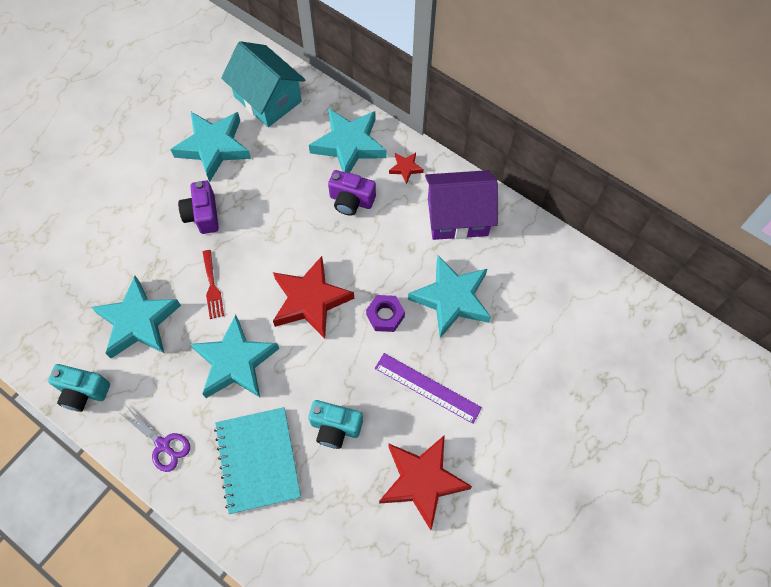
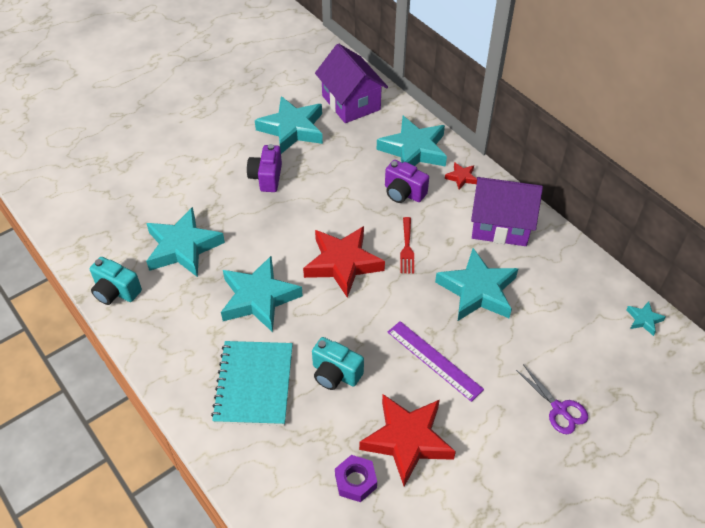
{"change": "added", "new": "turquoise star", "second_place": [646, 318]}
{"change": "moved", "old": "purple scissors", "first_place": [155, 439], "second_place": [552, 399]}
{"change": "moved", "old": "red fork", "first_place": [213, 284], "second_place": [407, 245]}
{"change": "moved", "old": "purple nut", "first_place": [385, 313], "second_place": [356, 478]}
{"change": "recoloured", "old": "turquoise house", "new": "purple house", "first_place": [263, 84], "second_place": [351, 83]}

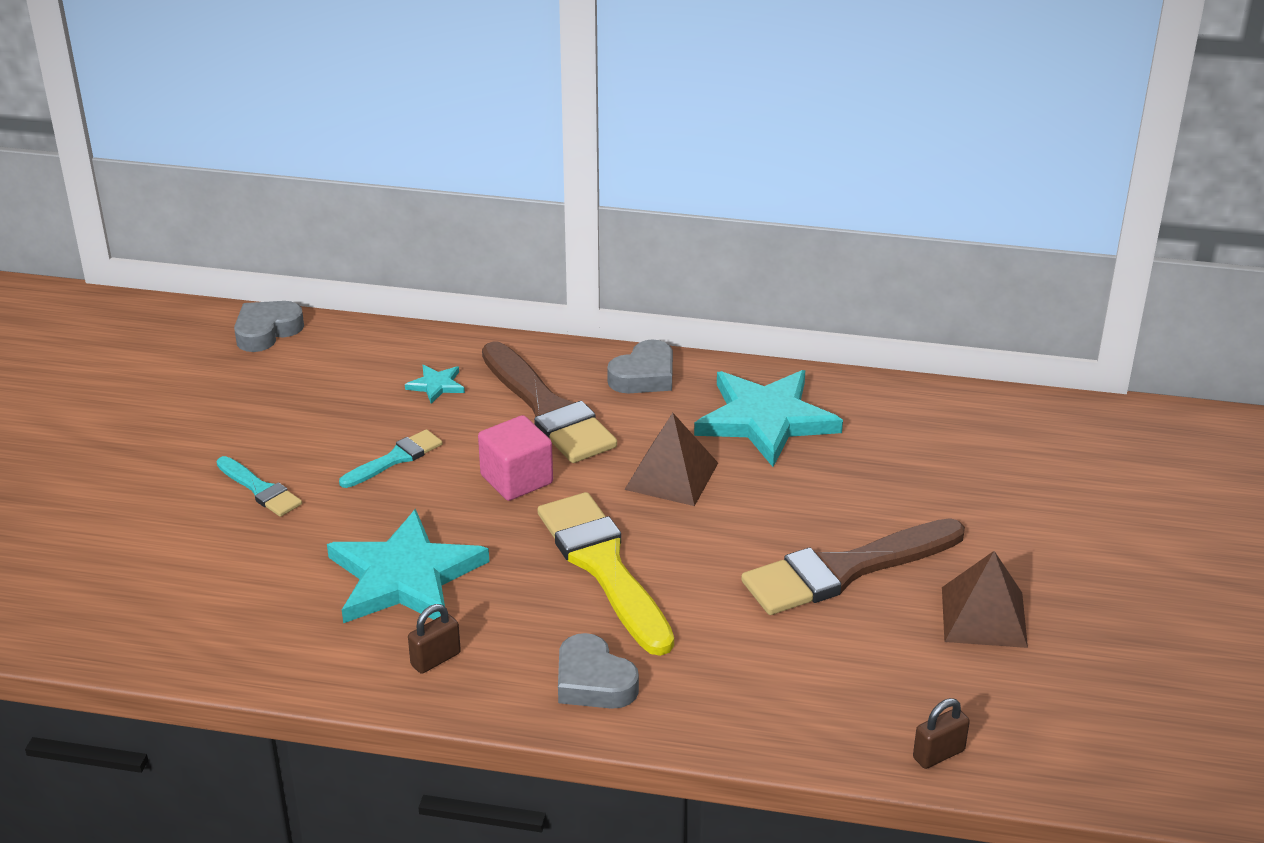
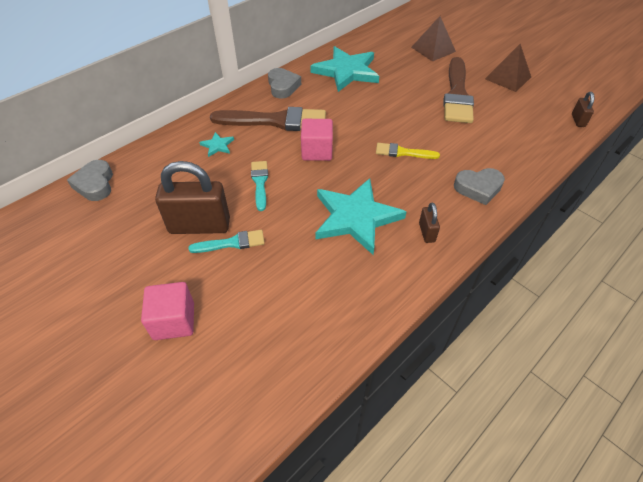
{"change": "added", "new": "pink cube", "second_place": [167, 311]}
{"change": "added", "new": "brown padlock", "second_place": [192, 197]}
{"change": "moved", "old": "brown pyramid", "first_place": [671, 459], "second_place": [433, 39]}
{"change": "resized", "old": "yellow brush", "first_place": [605, 574], "second_place": [408, 151], "factor": 0.51}

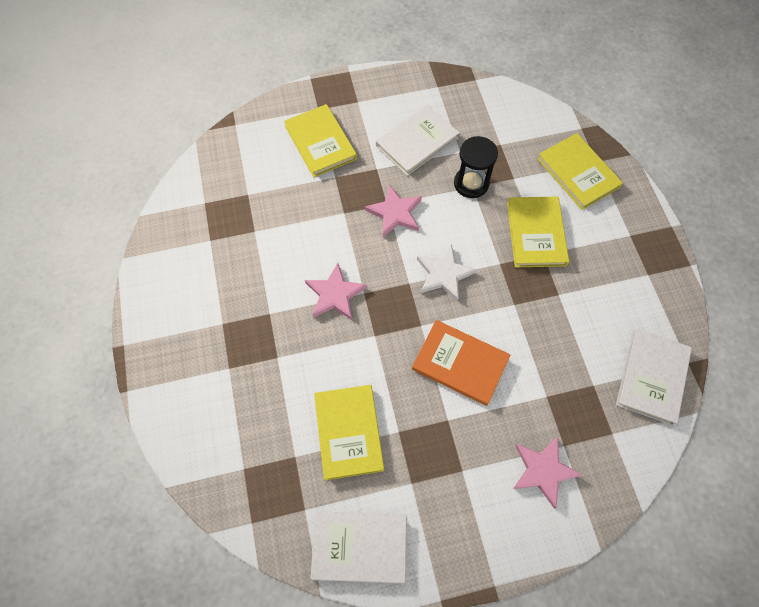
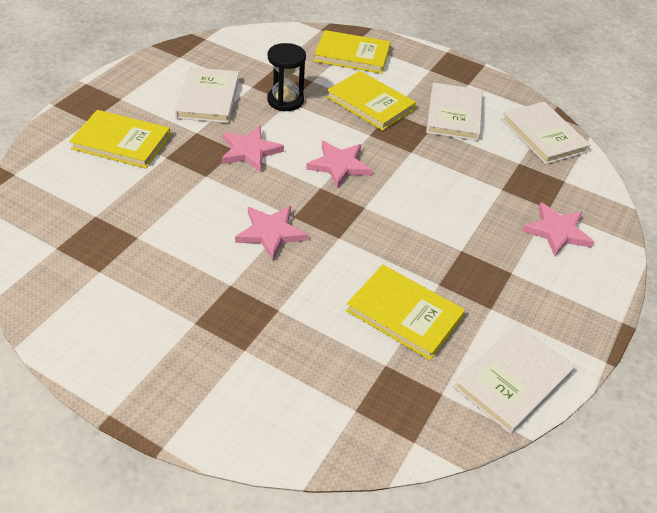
{"change": "removed", "old": "orange book", "first_place": [461, 363]}
{"change": "added", "new": "white book", "second_place": [454, 111]}
{"change": "recoloured", "old": "white star", "new": "pink star", "first_place": [447, 273], "second_place": [339, 164]}

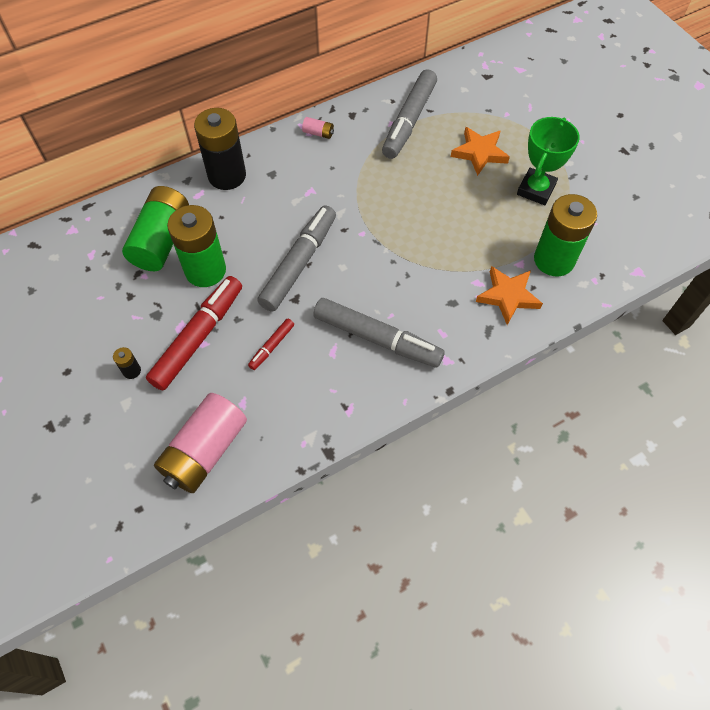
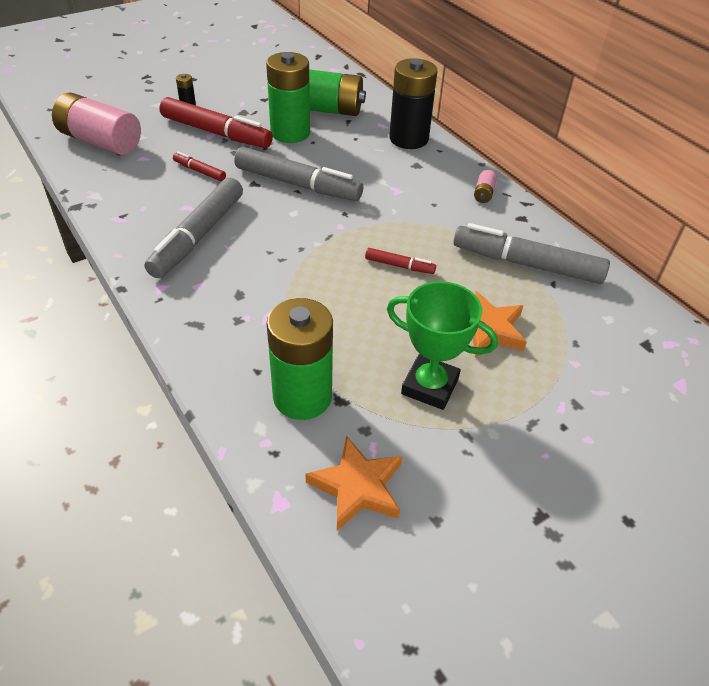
{"change": "added", "new": "red marker", "second_place": [400, 261]}
{"change": "moved", "old": "orange star", "first_place": [509, 295], "second_place": [353, 483]}

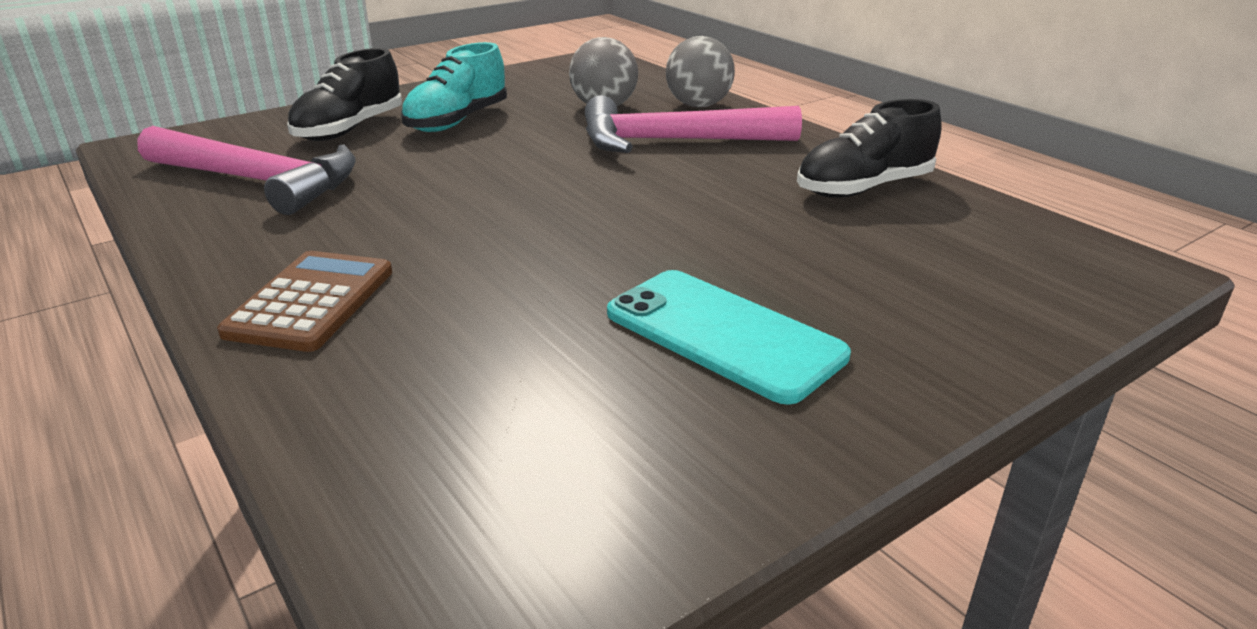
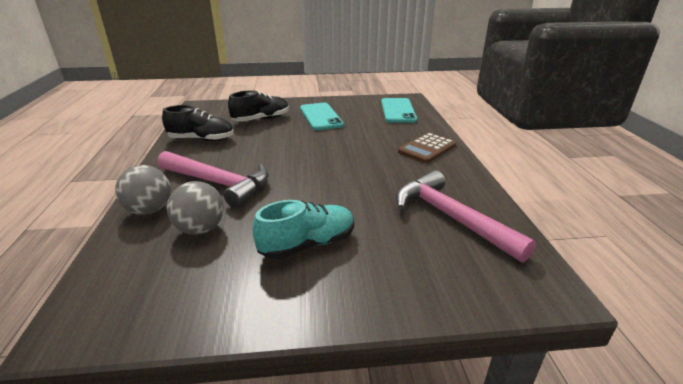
{"change": "added", "new": "turquoise phone", "second_place": [399, 110]}
{"change": "moved", "old": "black shoe", "first_place": [344, 94], "second_place": [258, 106]}

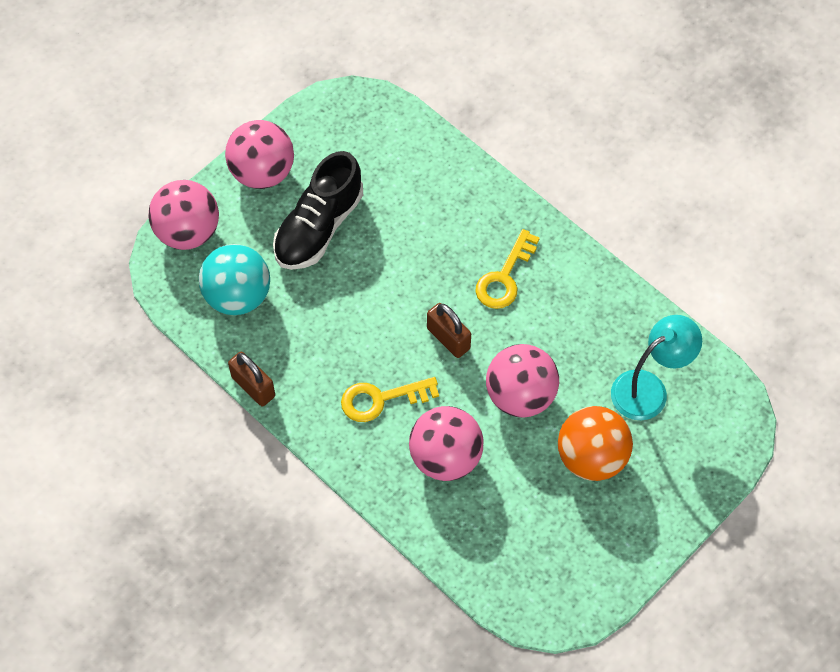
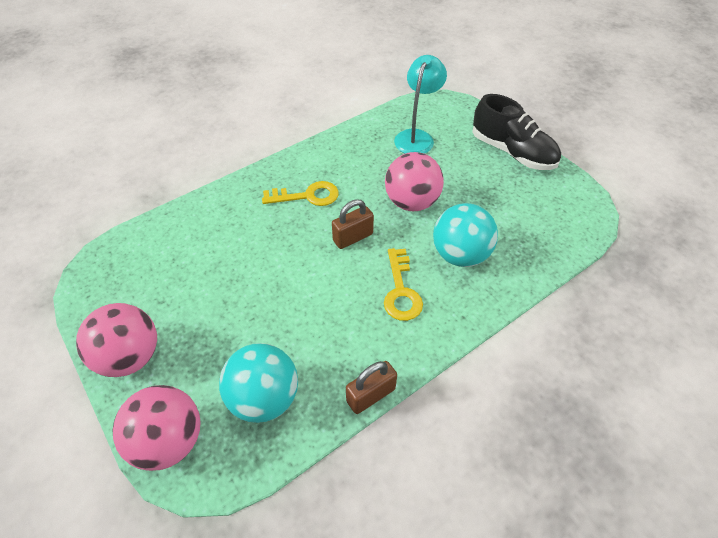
{"change": "removed", "old": "orange ball", "first_place": [595, 443]}
{"change": "moved", "old": "black shoe", "first_place": [318, 210], "second_place": [516, 132]}
{"change": "recoloured", "old": "pink ball", "new": "turquoise ball", "first_place": [446, 443], "second_place": [465, 235]}
{"change": "turned", "old": "yellow key", "first_place": [507, 269], "second_place": [300, 193], "degrees": -45}
{"change": "turned", "old": "turquoise lamp", "first_place": [656, 367], "second_place": [420, 104], "degrees": 45}

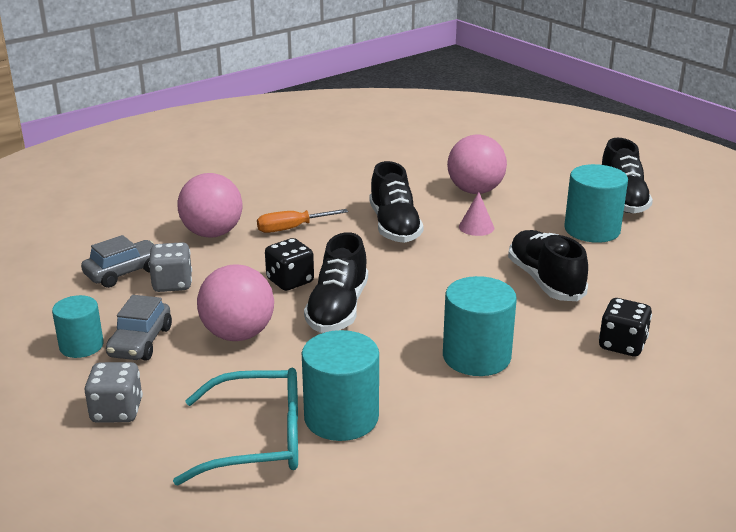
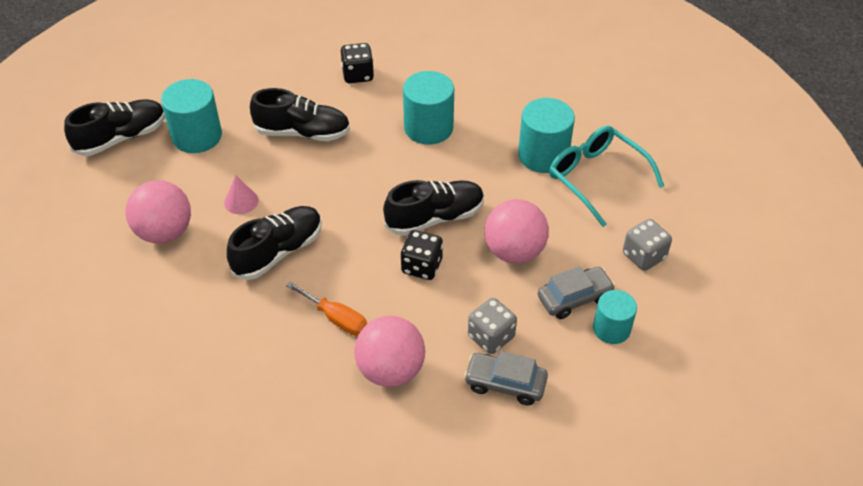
{"change": "turned", "old": "black shoe", "first_place": [548, 265], "second_place": [300, 114], "degrees": -120}

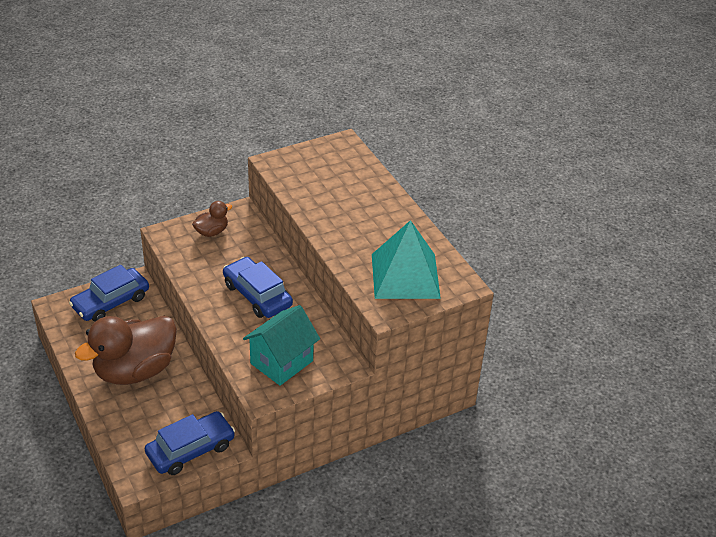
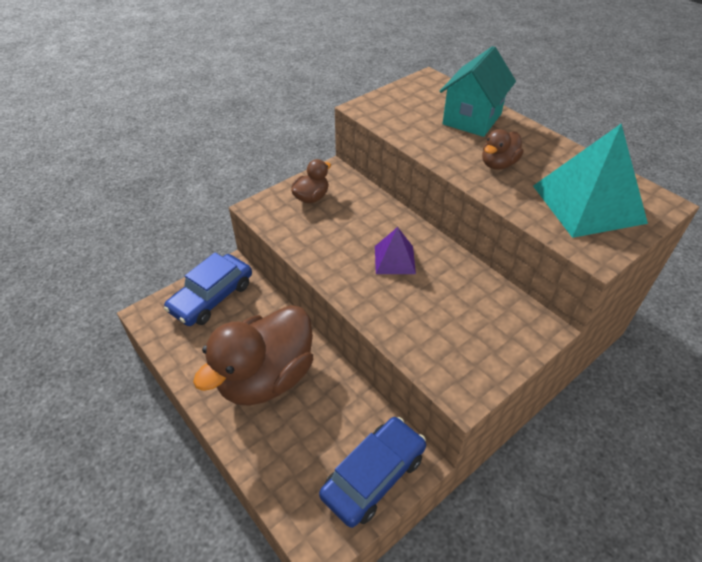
{"change": "added", "new": "brown duck", "second_place": [502, 149]}
{"change": "moved", "old": "turquoise house", "first_place": [281, 345], "second_place": [478, 91]}
{"change": "replaced", "old": "blue car", "new": "purple pyramid", "first_place": [258, 287], "second_place": [395, 250]}

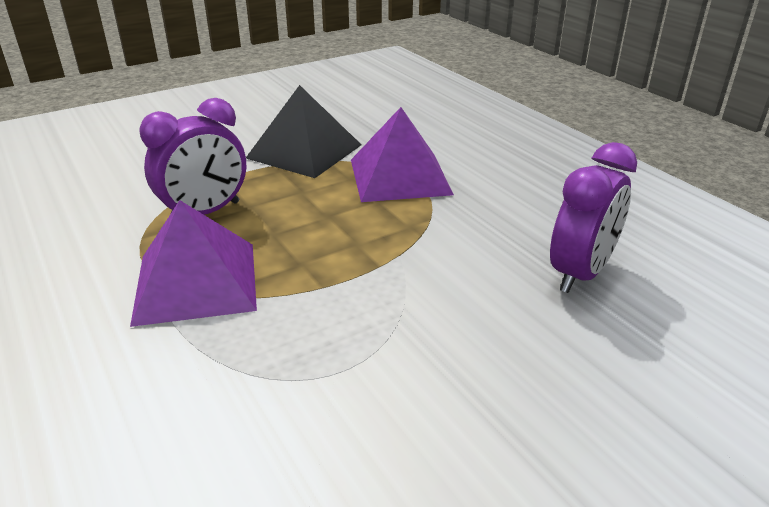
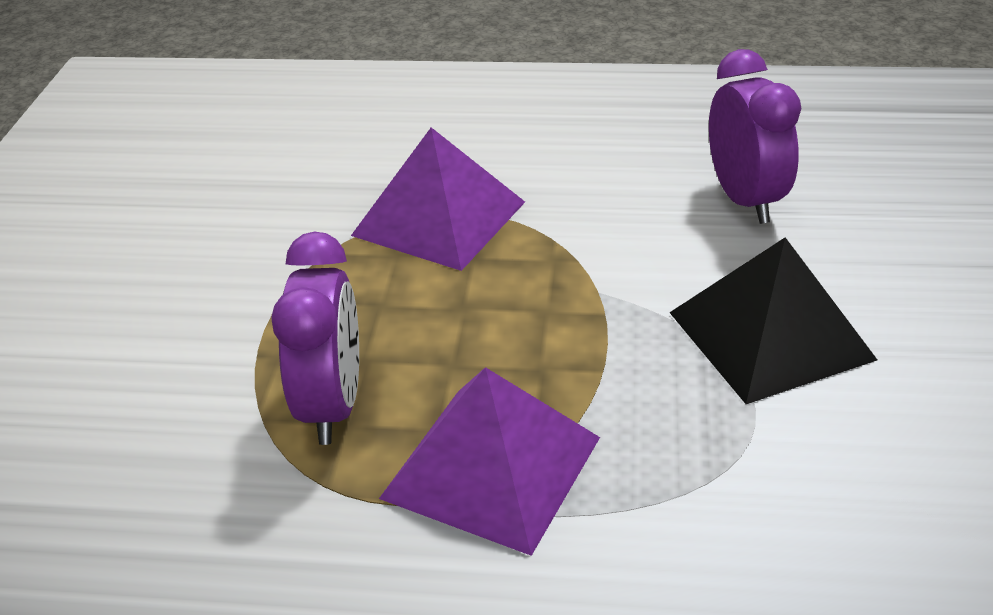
{"change": "moved", "old": "black pyramid", "first_place": [303, 131], "second_place": [773, 320]}

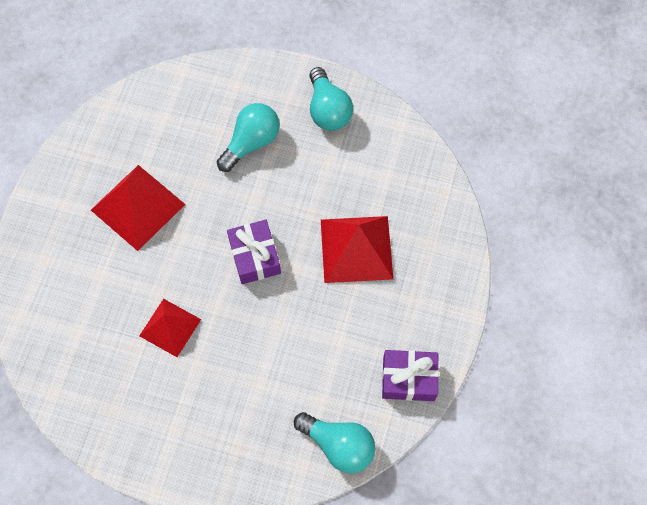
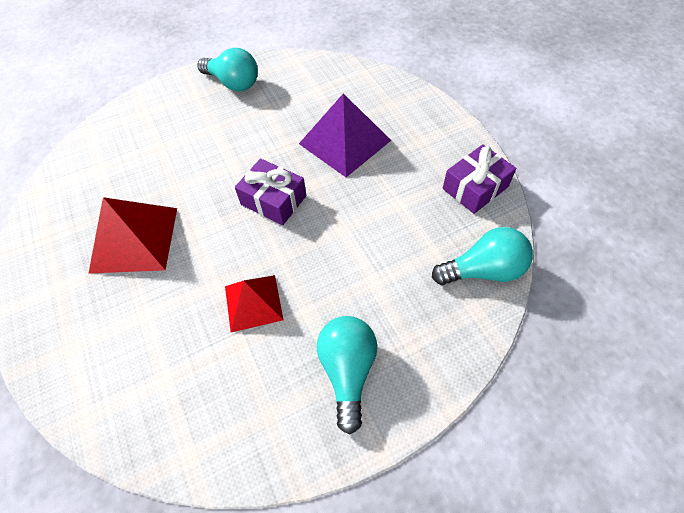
{"change": "moved", "old": "turquoise light bulb", "first_place": [248, 137], "second_place": [347, 375]}
{"change": "recoloured", "old": "red pyramid", "new": "purple pyramid", "first_place": [357, 249], "second_place": [345, 135]}

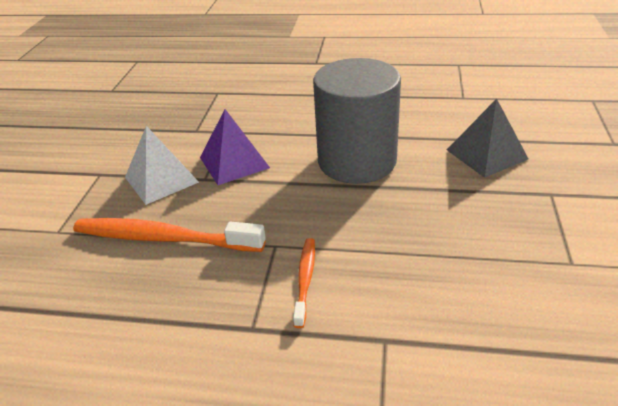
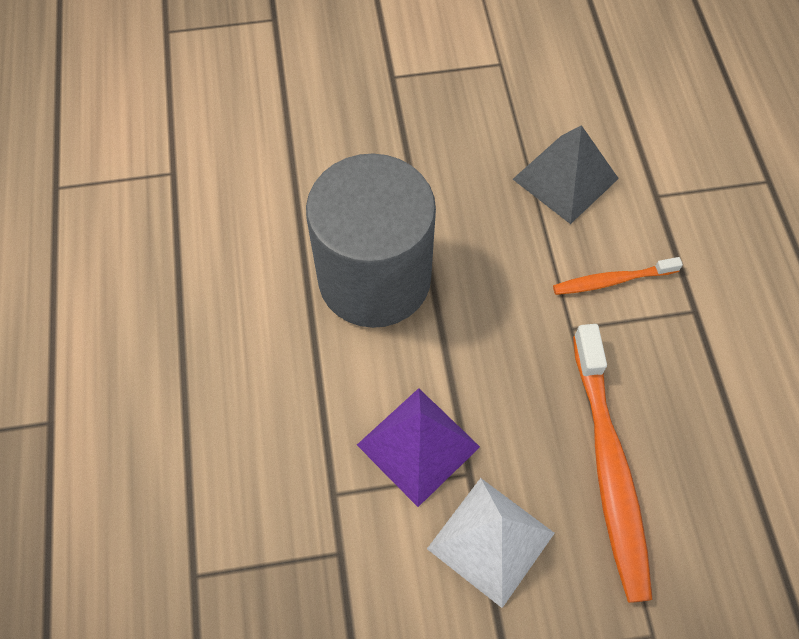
{"change": "moved", "old": "grey pyramid", "first_place": [487, 138], "second_place": [566, 174]}

